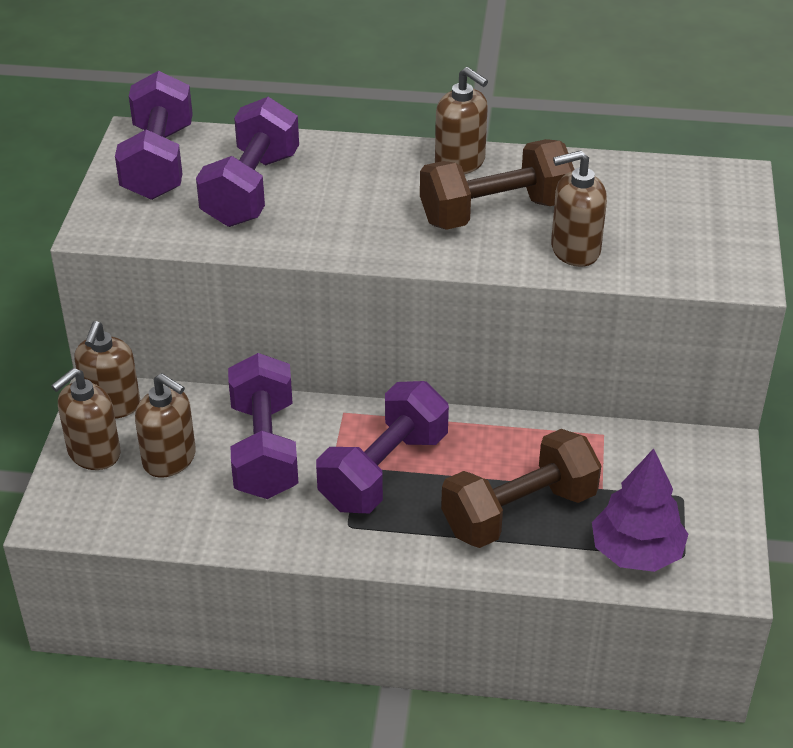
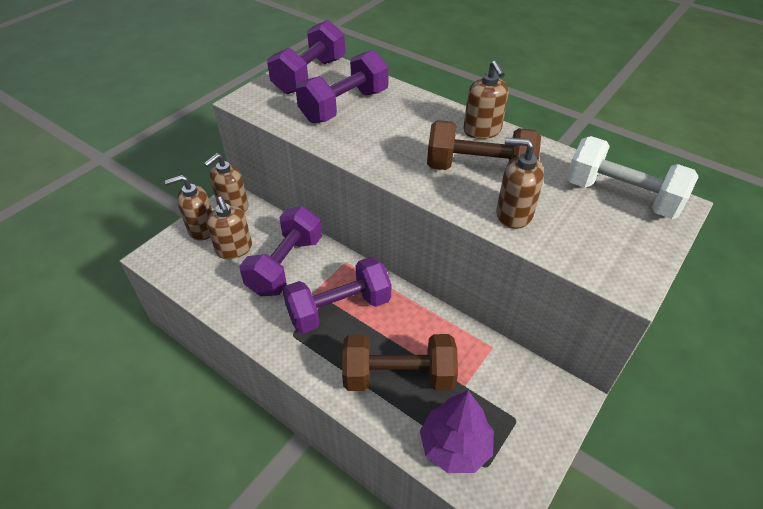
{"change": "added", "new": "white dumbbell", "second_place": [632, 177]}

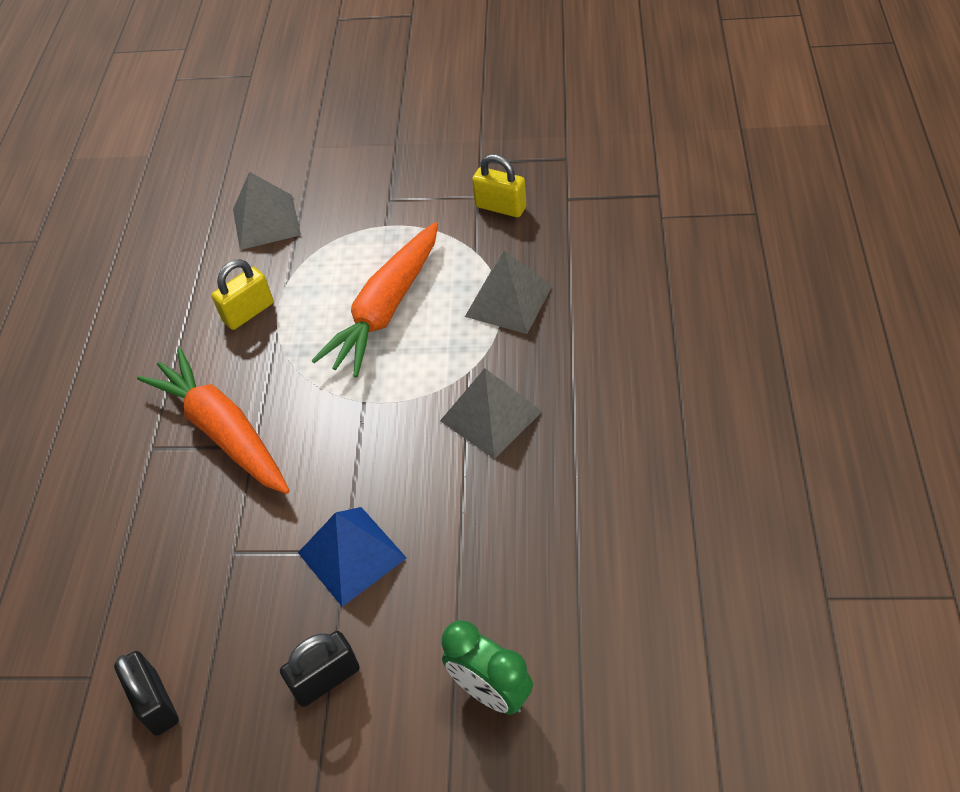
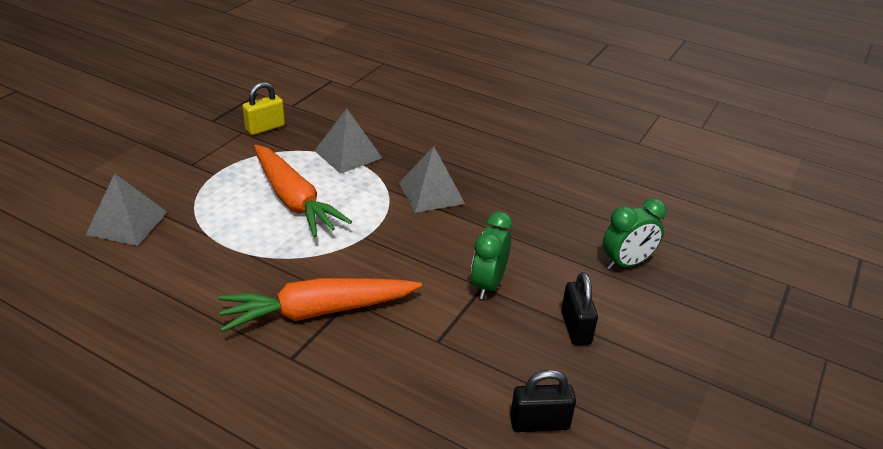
{"change": "removed", "old": "yellow padlock", "first_place": [243, 294]}
{"change": "replaced", "old": "blue pyramid", "new": "green clock", "first_place": [352, 557], "second_place": [492, 255]}

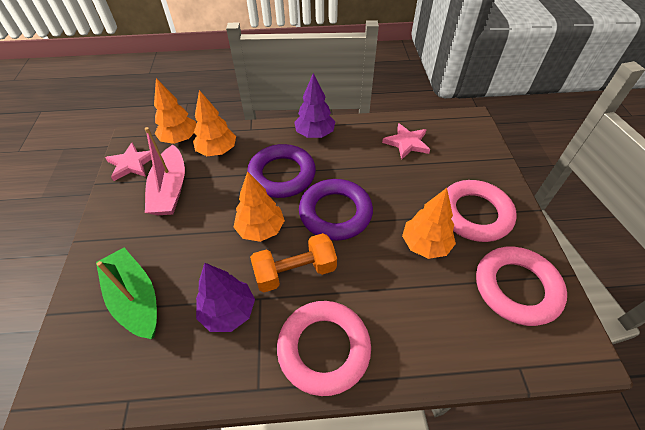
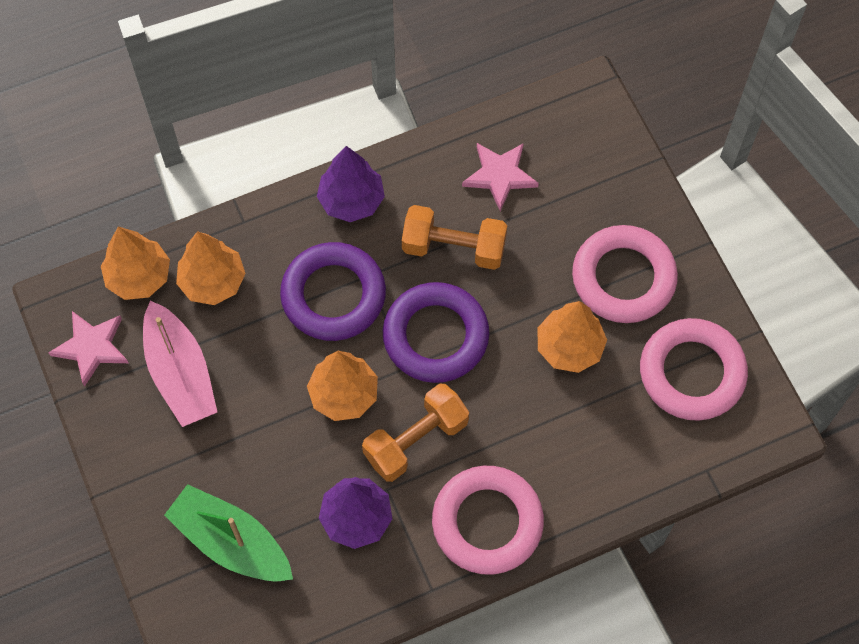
{"change": "added", "new": "orange dumbbell", "second_place": [454, 237]}

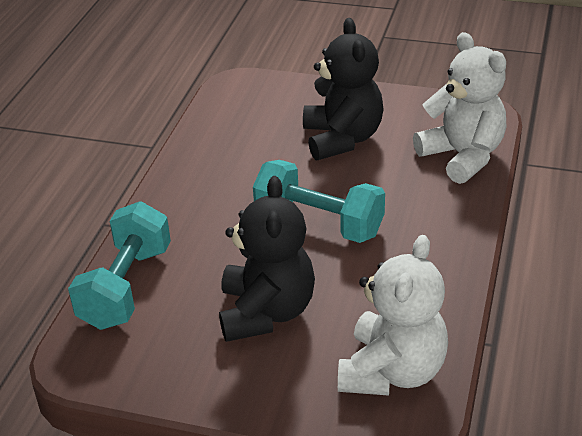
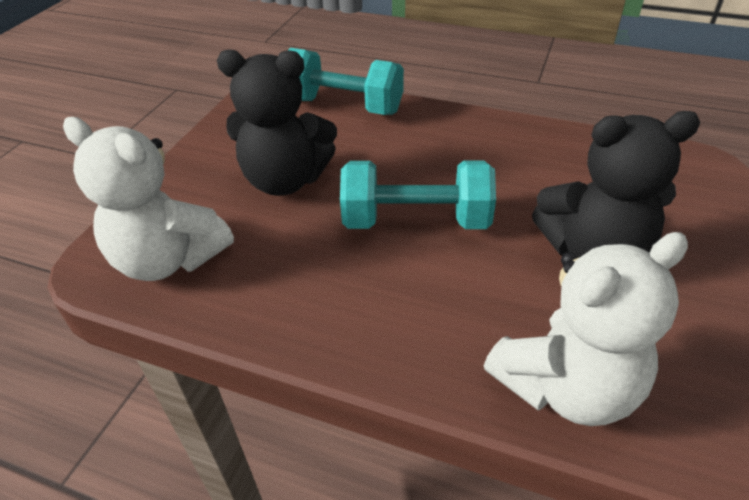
{"change": "turned", "old": "turquoise dumbbell", "first_place": [319, 201], "second_place": [418, 194], "degrees": 60}

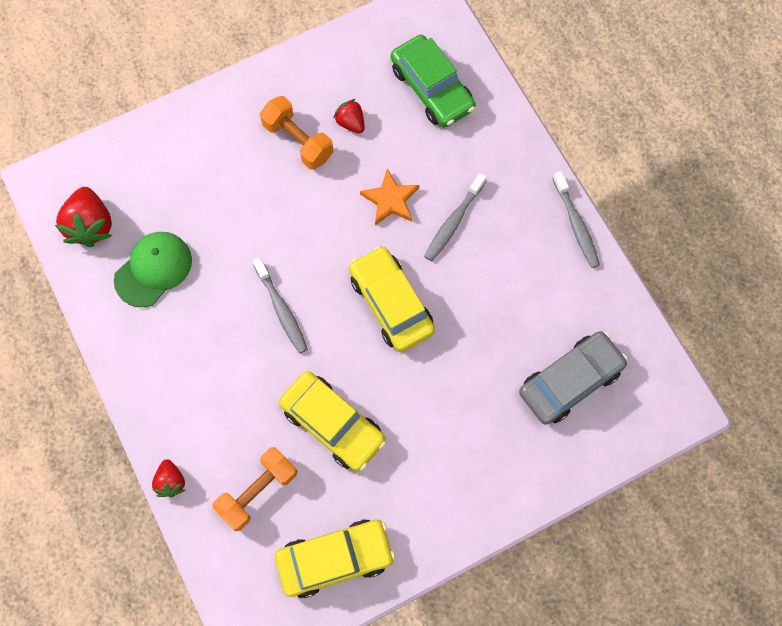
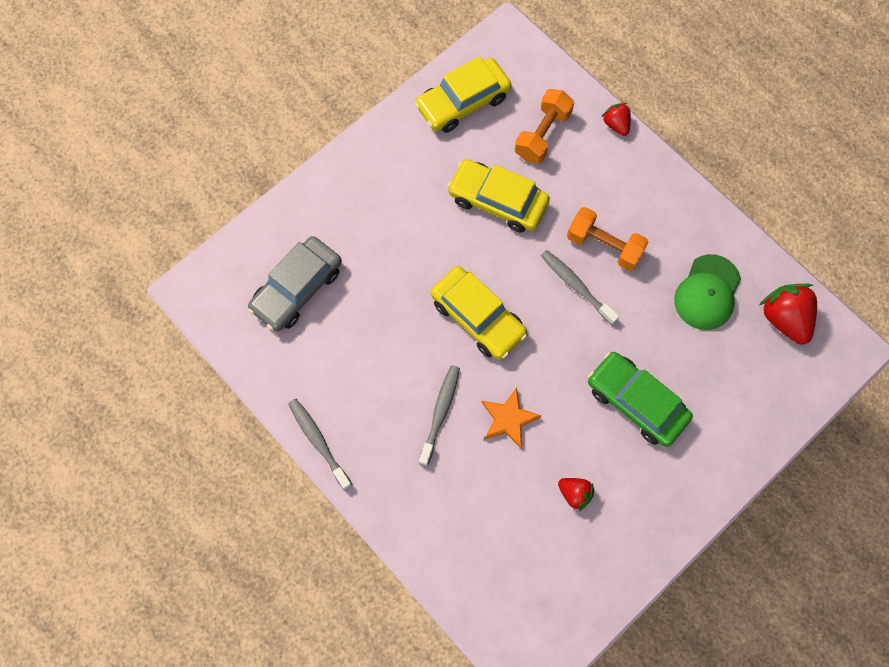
{"change": "moved", "old": "orange dumbbell", "first_place": [297, 132], "second_place": [608, 239]}
{"change": "moved", "old": "green car", "first_place": [433, 81], "second_place": [640, 399]}

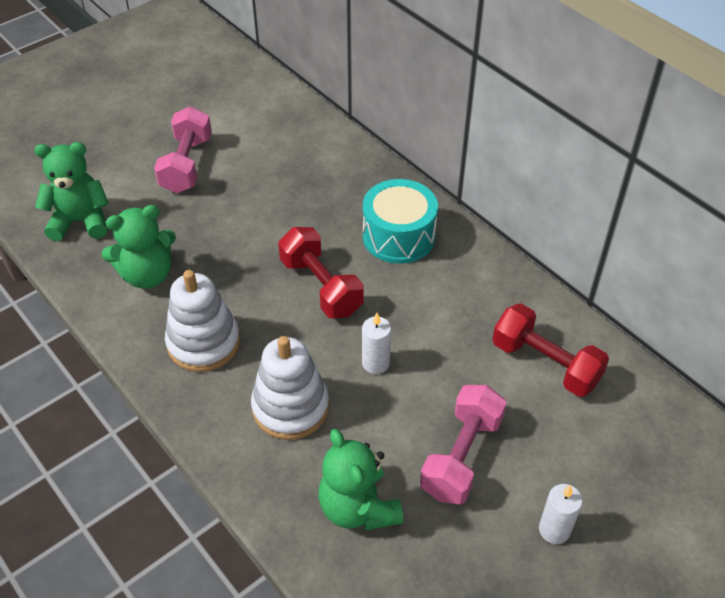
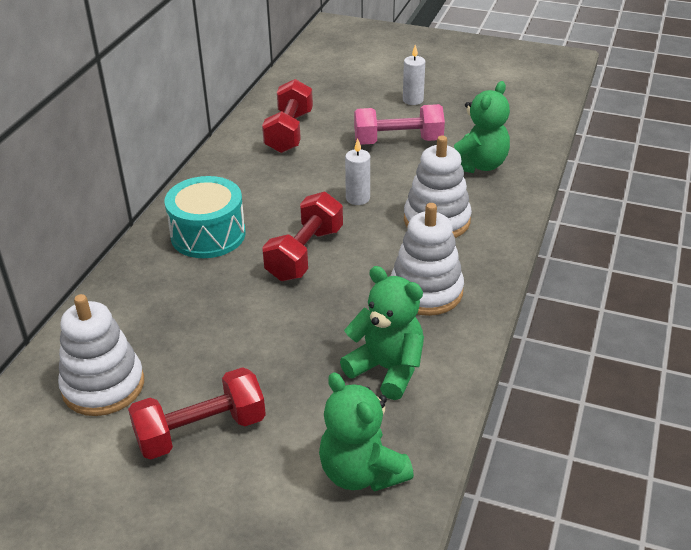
{"change": "added", "new": "white stacking toy", "second_place": [101, 355]}
{"change": "recoloured", "old": "pink dumbbell", "new": "red dumbbell", "first_place": [183, 149], "second_place": [197, 413]}

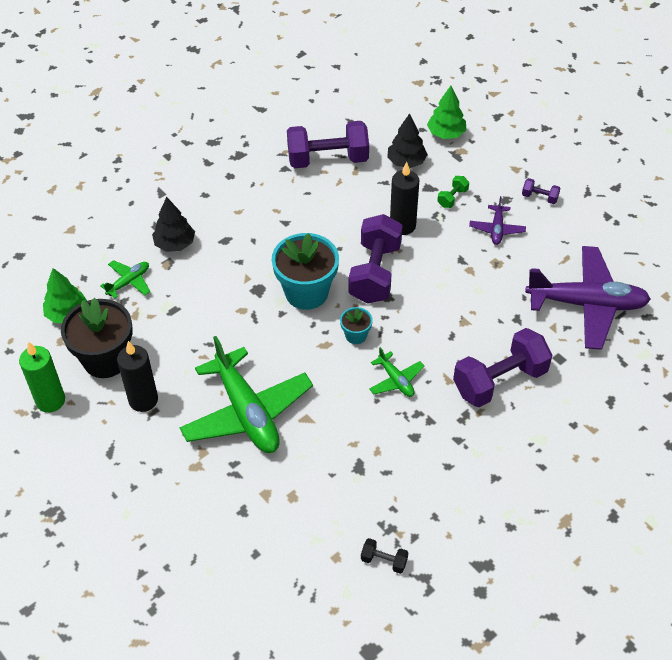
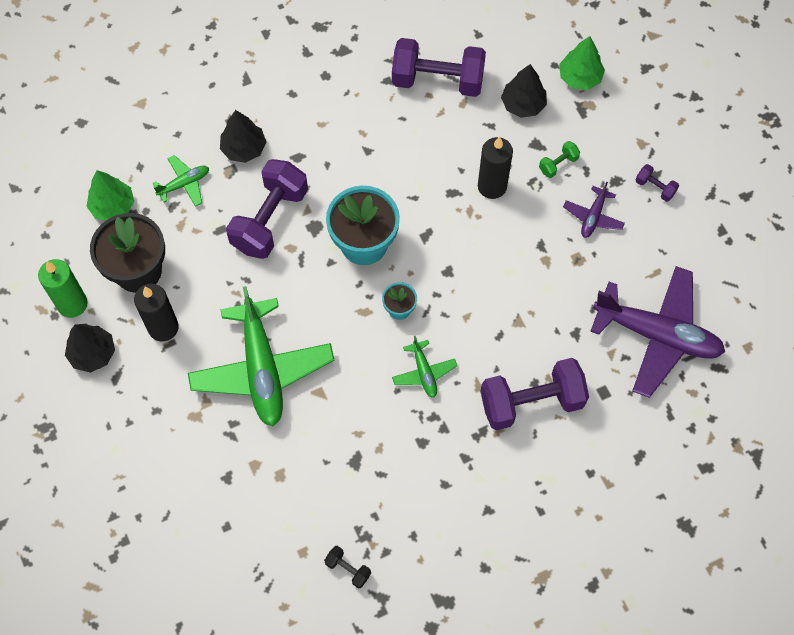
{"change": "added", "new": "black tree", "second_place": [90, 348]}
{"change": "moved", "old": "purple dumbbell", "first_place": [376, 259], "second_place": [267, 209]}

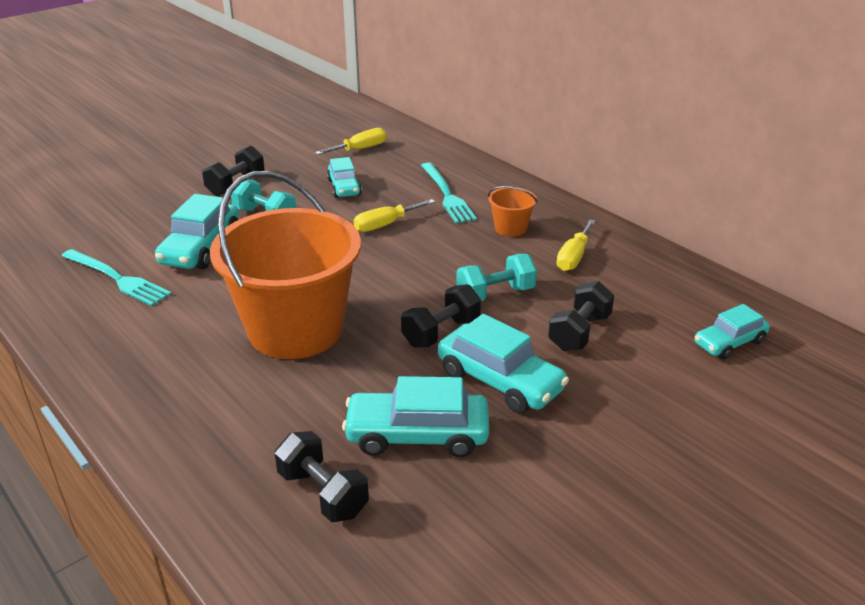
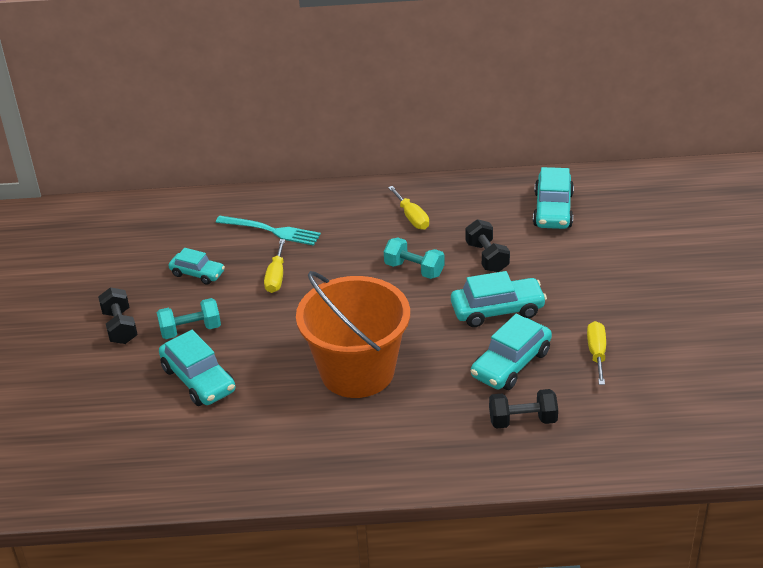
{"change": "removed", "old": "turquoise fork", "first_place": [116, 277]}
{"change": "removed", "old": "black dumbbell", "first_place": [441, 316]}
{"change": "removed", "old": "orange bucket", "first_place": [512, 211]}
{"change": "moved", "old": "yellow screwdriver", "first_place": [351, 141], "second_place": [596, 353]}
{"change": "turned", "old": "turquoise dumbbell", "first_place": [496, 277], "second_place": [414, 258], "degrees": -75}
{"change": "resized", "old": "turquoise car", "first_place": [732, 331], "second_place": [553, 198], "factor": 1.58}

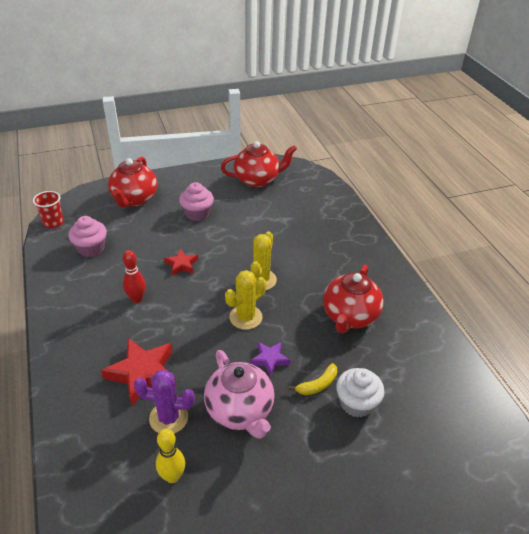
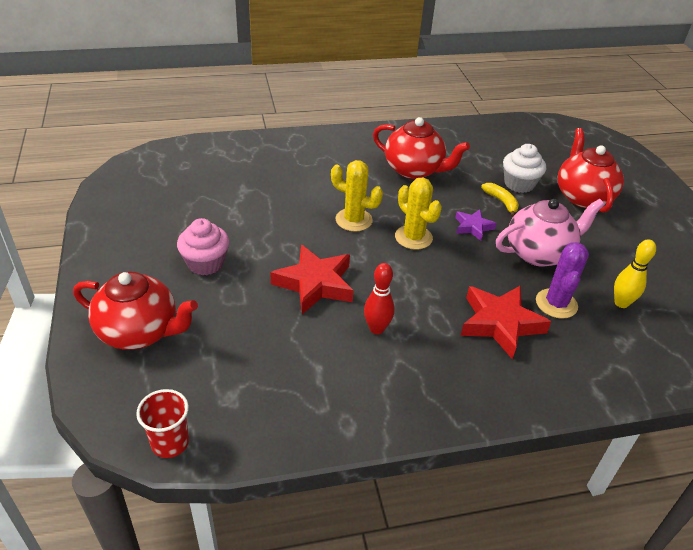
{"change": "removed", "old": "pink cupcake", "first_place": [87, 236]}
{"change": "moved", "old": "red teapot", "first_place": [259, 164], "second_place": [591, 170]}
{"change": "resized", "old": "red star", "first_place": [181, 262], "second_place": [311, 279], "factor": 1.82}

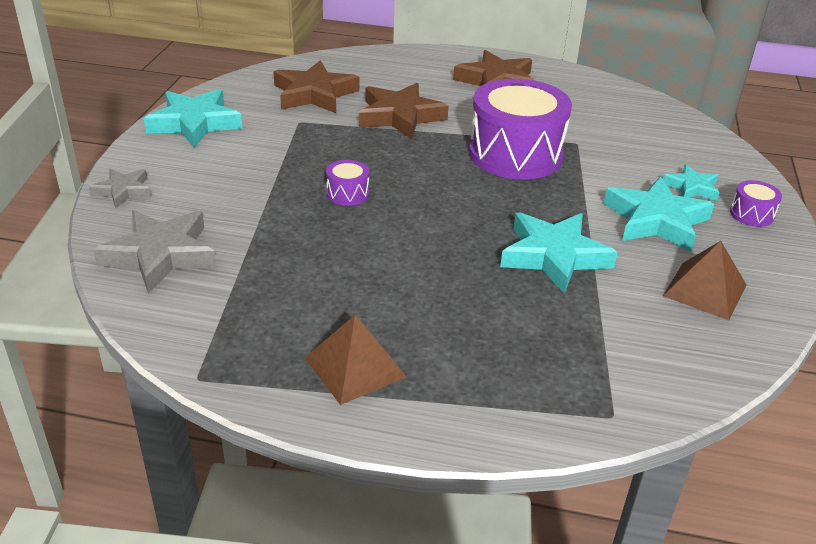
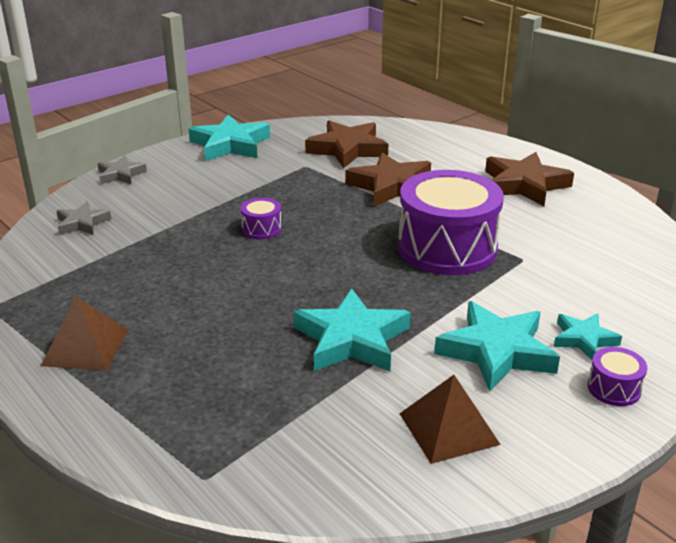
{"change": "resized", "old": "grey star", "first_place": [154, 252], "second_place": [84, 218], "factor": 0.56}

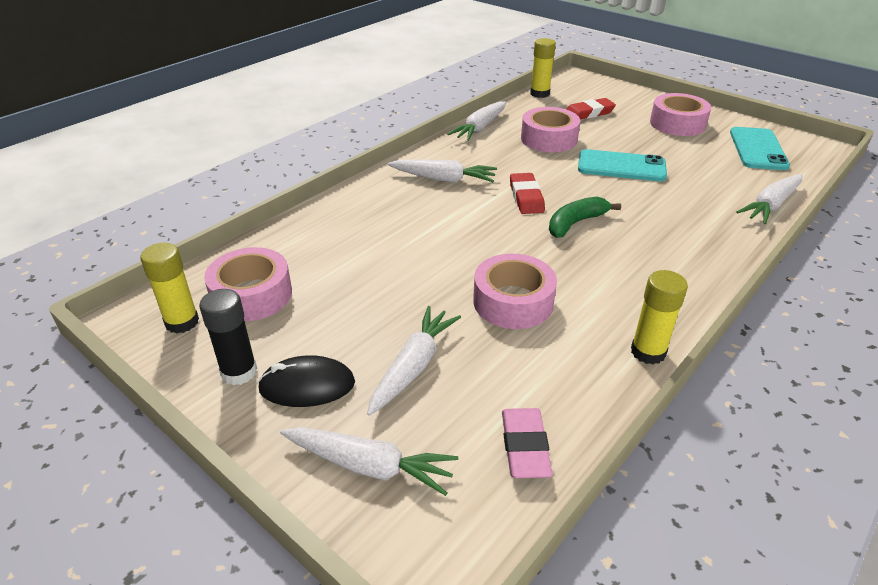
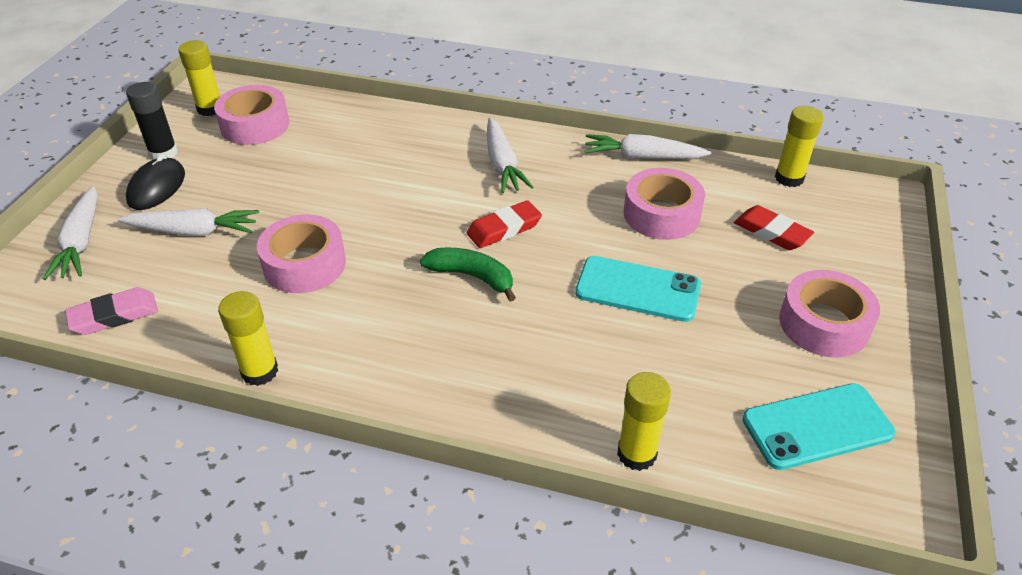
{"change": "replaced", "old": "white carrot", "new": "yellow glue stick", "first_place": [769, 199], "second_place": [644, 421]}
{"change": "turned", "old": "black mouse", "first_place": [306, 381], "second_place": [155, 182], "degrees": 45}
{"change": "turned", "old": "turquoise phone", "first_place": [622, 165], "second_place": [638, 289], "degrees": -60}

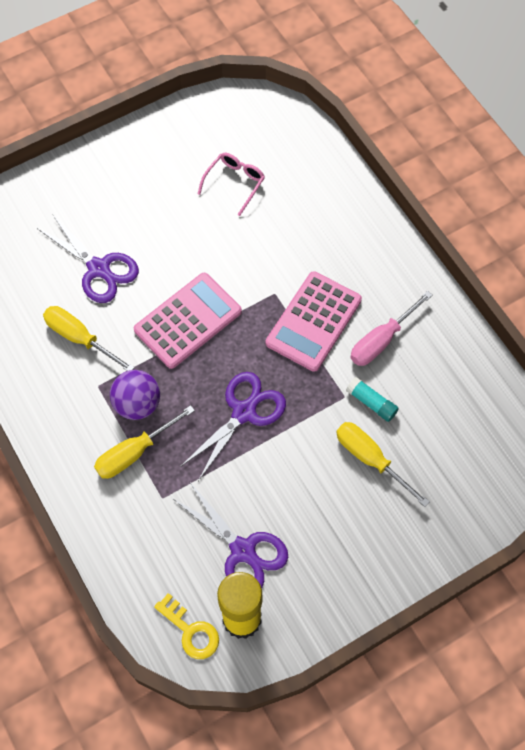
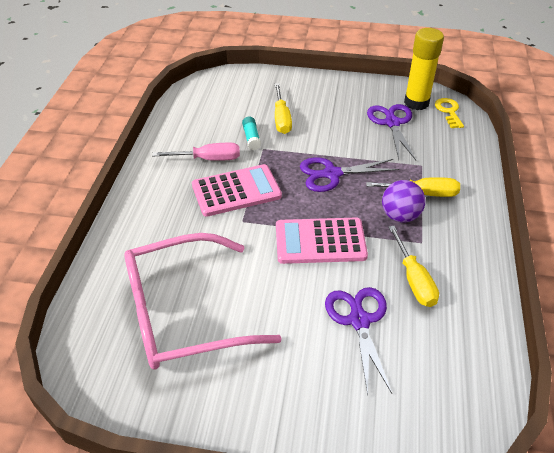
{"change": "resized", "old": "pink glasses", "first_place": [231, 184], "second_place": [203, 301], "factor": 2.43}

